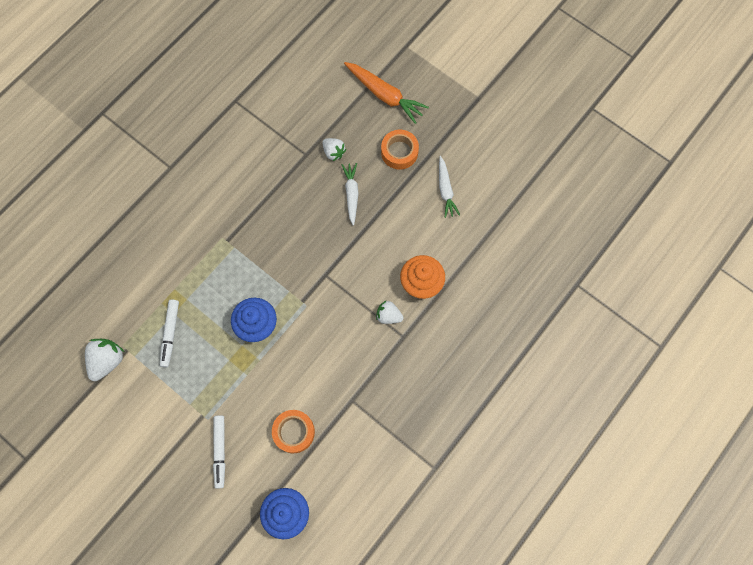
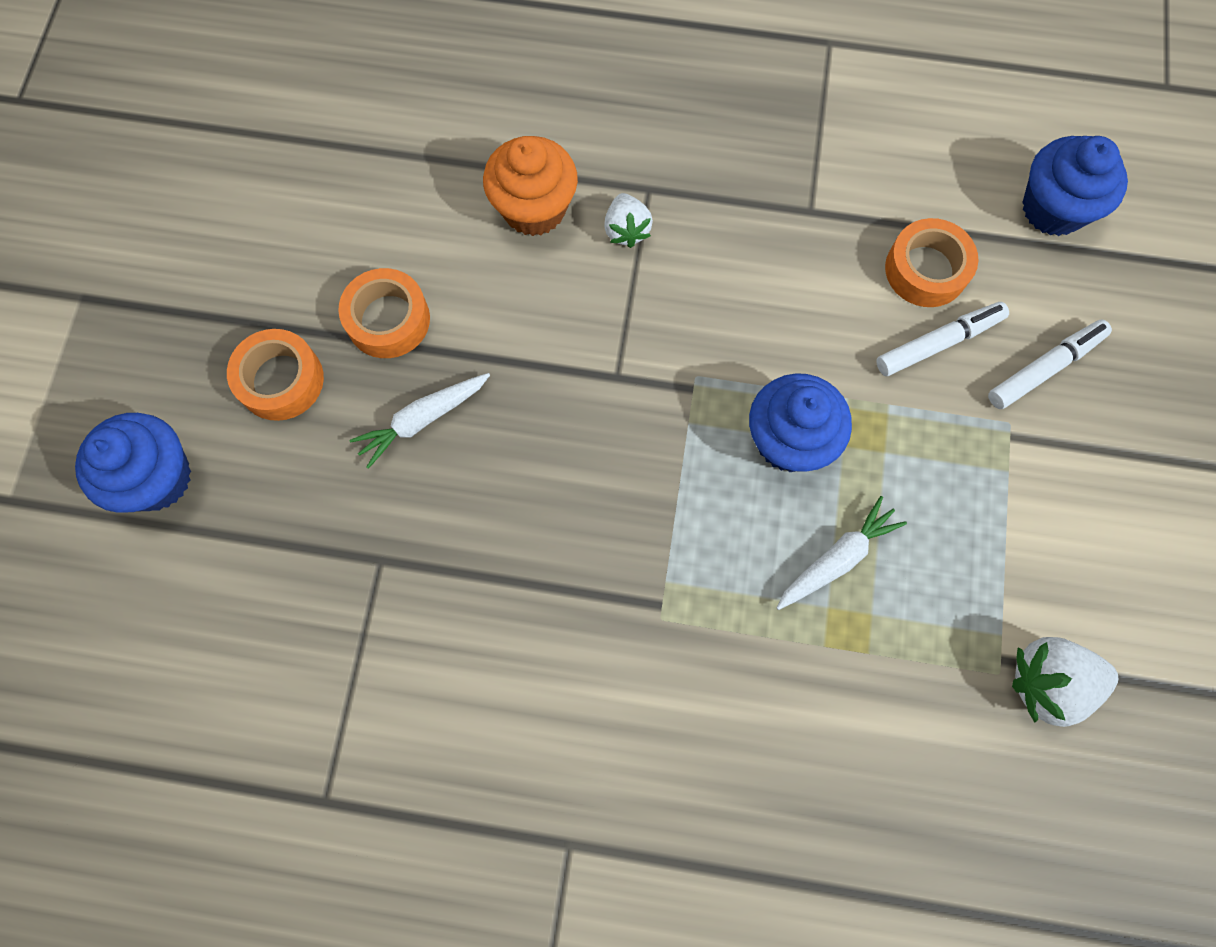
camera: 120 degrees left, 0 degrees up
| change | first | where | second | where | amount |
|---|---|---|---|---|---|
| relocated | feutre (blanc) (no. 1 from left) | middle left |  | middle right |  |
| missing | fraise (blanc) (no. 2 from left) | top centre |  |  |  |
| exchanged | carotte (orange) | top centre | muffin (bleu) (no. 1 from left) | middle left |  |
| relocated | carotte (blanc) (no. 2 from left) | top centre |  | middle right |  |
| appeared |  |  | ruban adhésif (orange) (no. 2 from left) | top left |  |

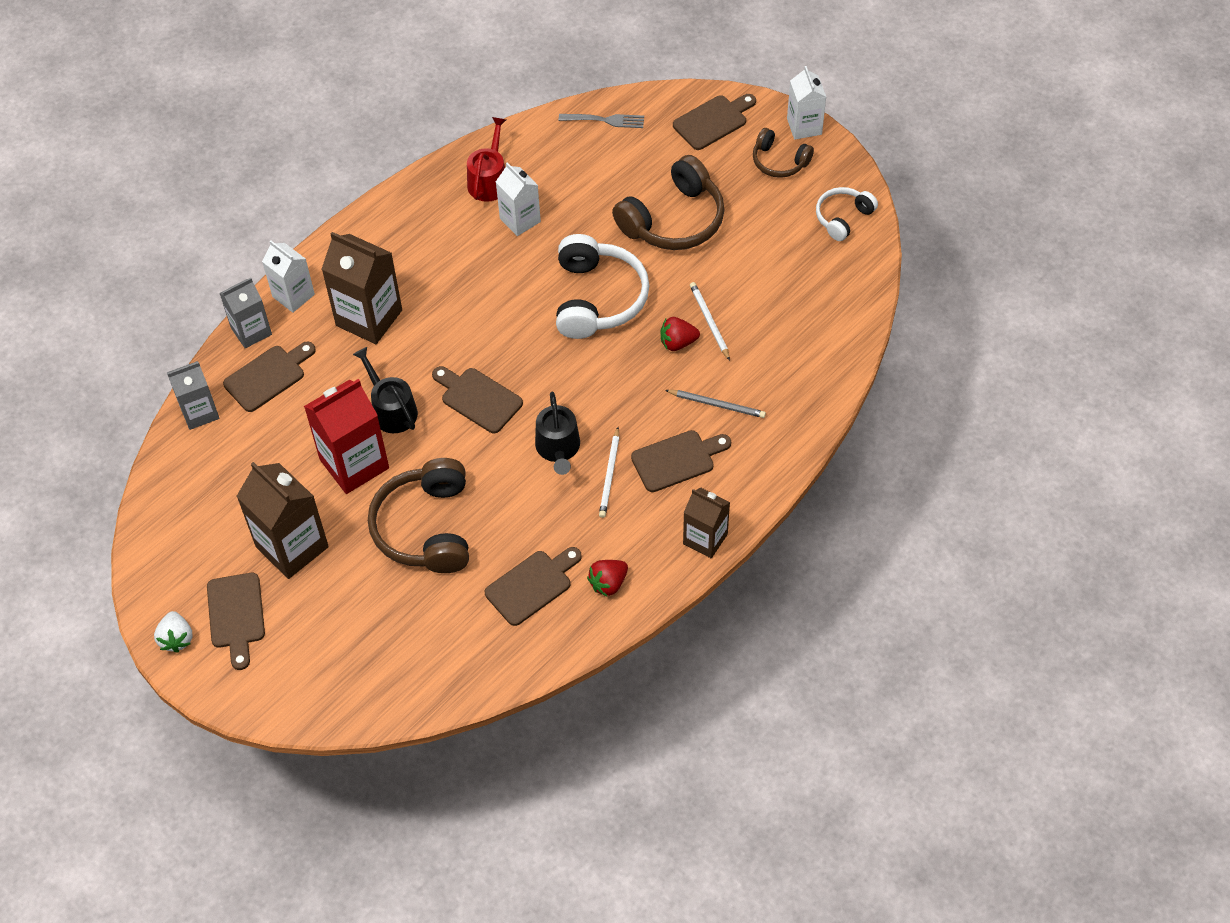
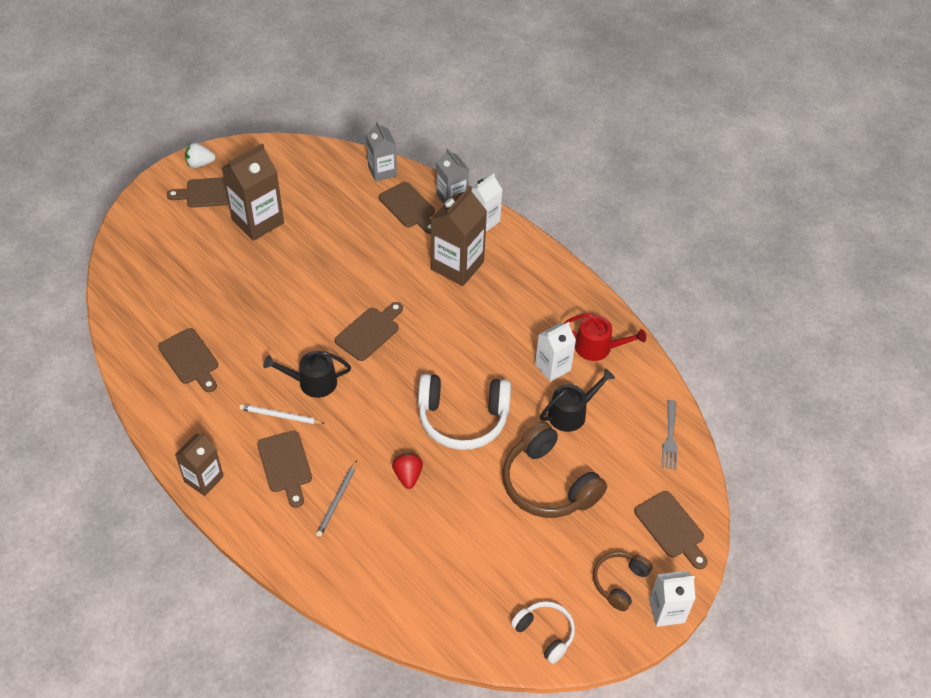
camera: 90 degrees right, 5 degrees down
| change | first | where | second | where | amount |
|---|---|---|---|---|---|
| missing | brique de lait (rouge) | middle left |  |  |  |
| relocated | arrosoir (noir) (no. 1 from left in the first image) | middle left | arrosoir (noir) (no. 2 from left) | centre |  |
| missing | casque audio (marron) (no. 1 from left) | centre |  |  |  |
| missing | fraise (rouge) (no. 1 from left) | centre |  |  |  |
| missing | crayon (blanc) (no. 2 from left) | centre |  |  |  |

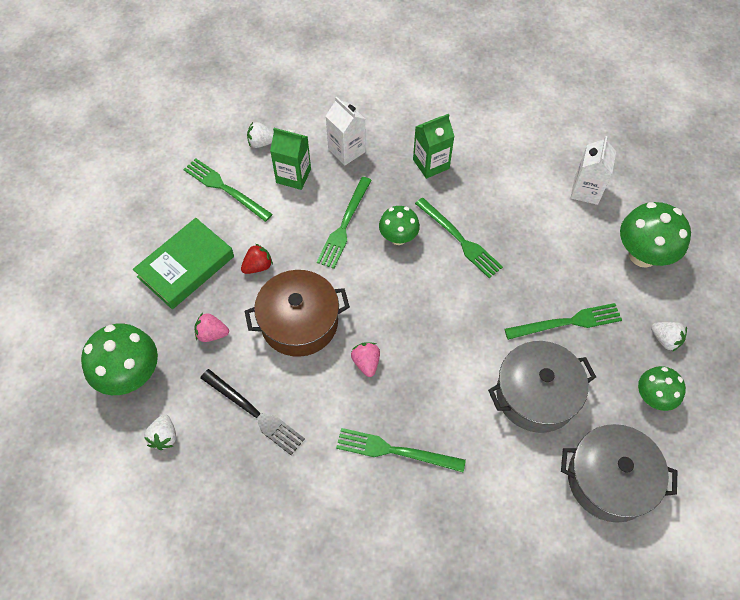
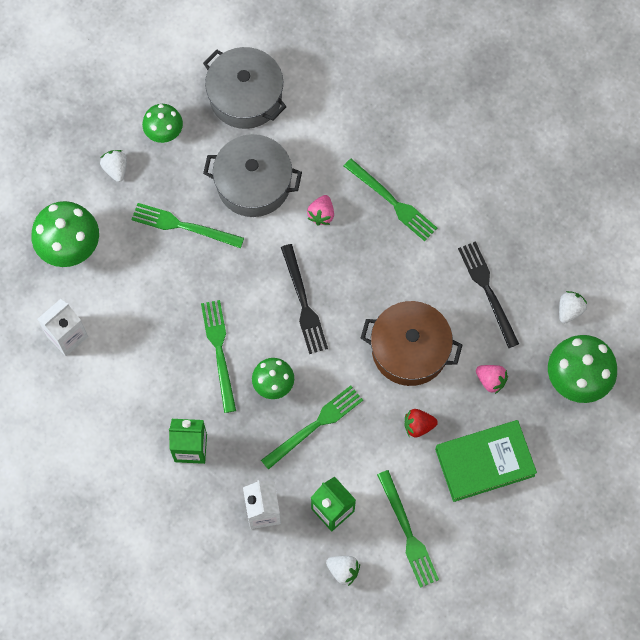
camera: 150 degrees left, 10 degrees up
| change | first | where | second | where | amount |
|---|---|---|---|---|---|
| relocated | fraise (rose) (no. 2 from left in the first image) | centre | fraise (rose) (no. 1 from left) | top centre |  |
| appeared |  |  | fourchette (noir) (no. 1 from left) | centre |  |

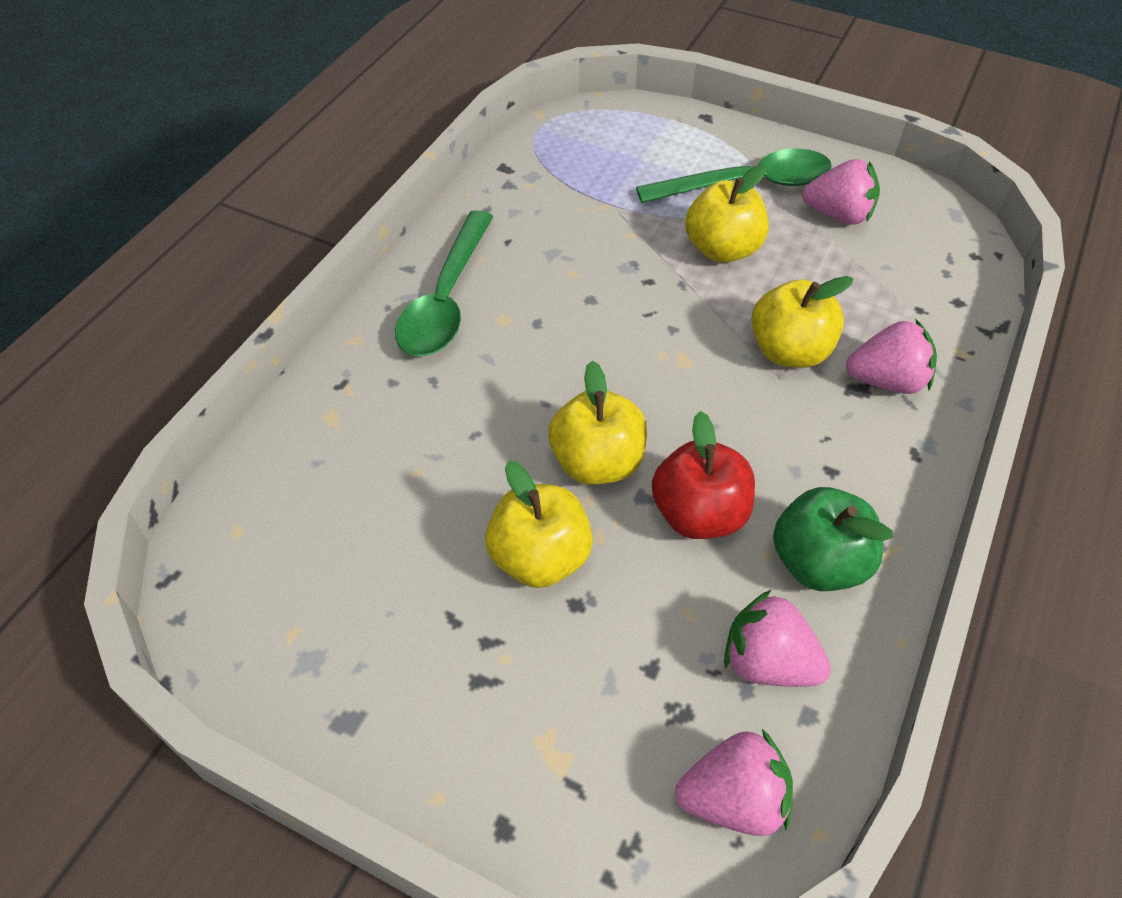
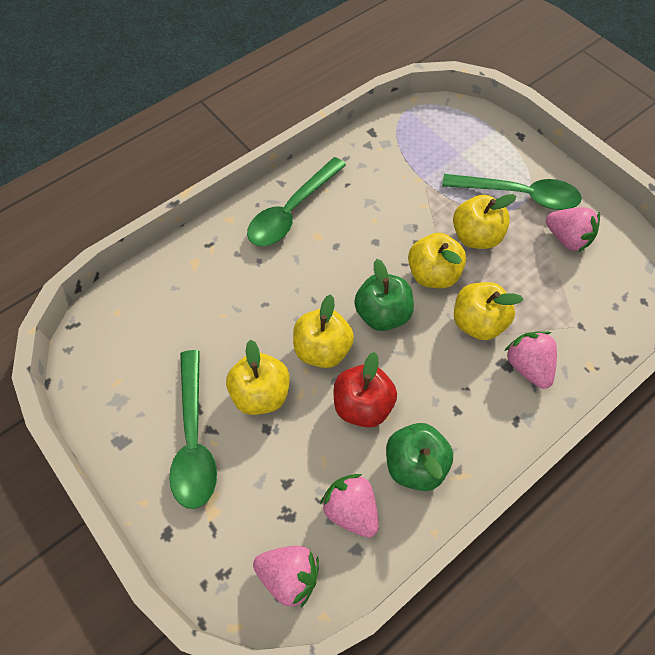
camera: 25 degrees right, 10 degrees up
| change | first | where | second | where | amount |
|---|---|---|---|---|---|
| spun | fraise (rose) (no. 4 from left in the first image) | middle right | fraise (rose) (no. 3 from left) | middle right | 135 degrees counterclockwise |
| appeared |  |  | cuillère (vert) (no. 1 from left) | middle left |  |
| appeared |  |  | pomme (vert) (no. 1 from left) | centre |  |
| appeared |  |  | pomme (jaune) (no. 3 from left) | middle right |  |

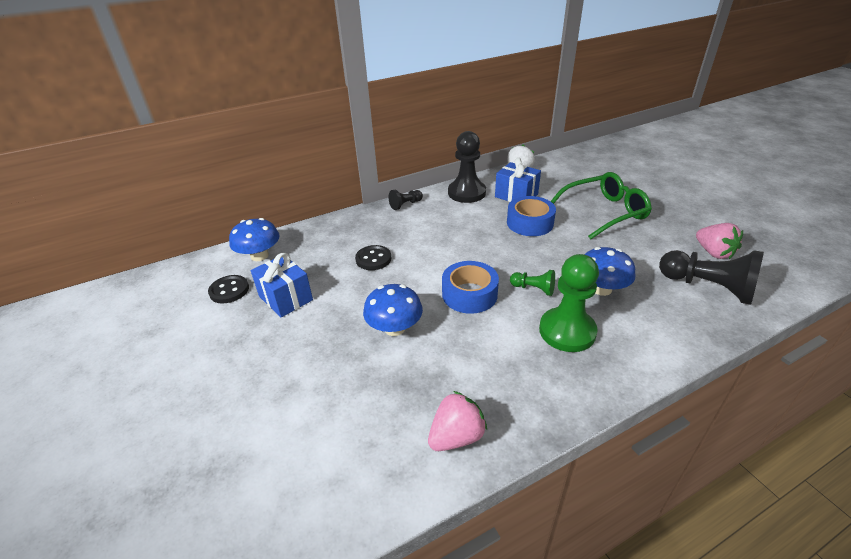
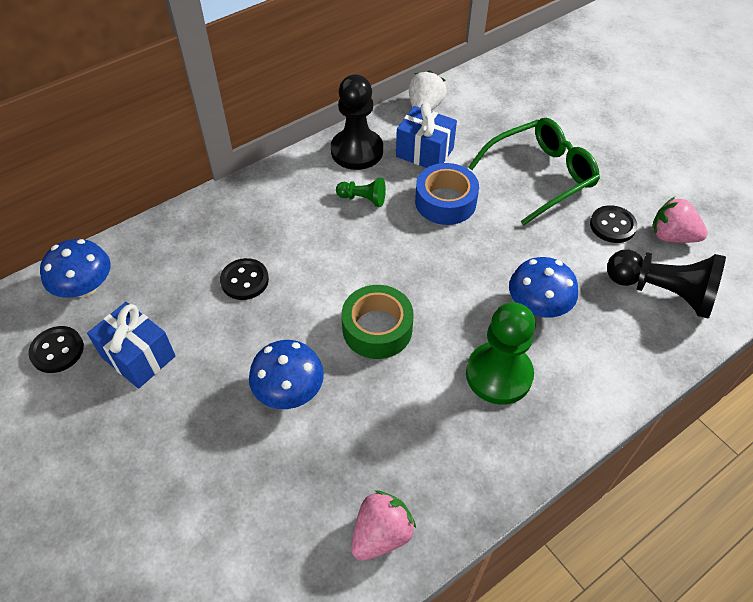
camera: 10 degrees left, 15 degrees up
| change | first | where | second | where | amount |
|---|---|---|---|---|---|
| missing | pion (noir) (no. 1 from left) | centre |  |  |  |
| colour | ruban adhésif (bleu) (no. 1 from left) | centre | ruban adhésif (vert) | centre |  |
| relocated | pion (vert) (no. 1 from left) | centre |  | top centre |  |
| spun | fraise (rose) (no. 2 from left) | middle right |  | middle right | 150 degrees clockwise |
| appeared |  |  | bouton (noir) (no. 3 from left) | middle right |  |

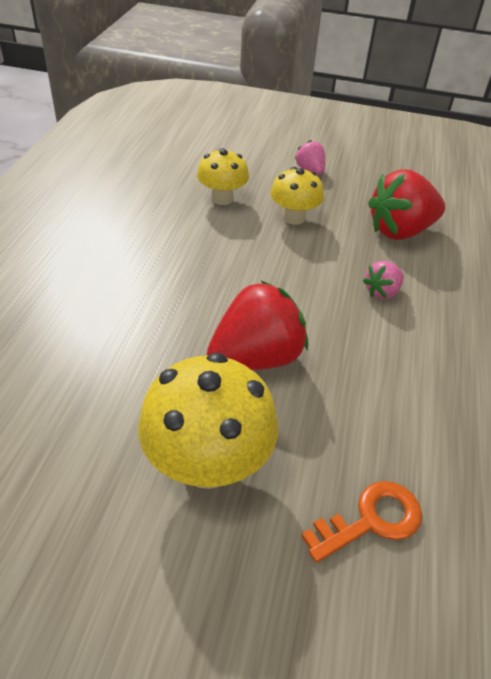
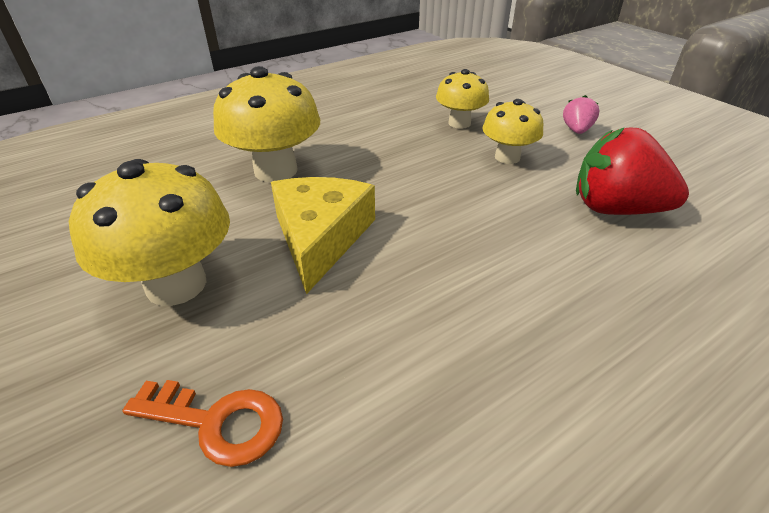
camera: 45 degrees right, 5 degrees down
| change | first | where | second | where | amount |
|---|---|---|---|---|---|
| exchanged | fraise (rouge) (no. 1 from left) | centre | fromage (jaune) | centre |  |
| missing | fraise (rose) (no. 2 from left) | middle right |  |  |  |
| appeared |  |  | champignon (jaune) (no. 2 from left) | top centre |  |

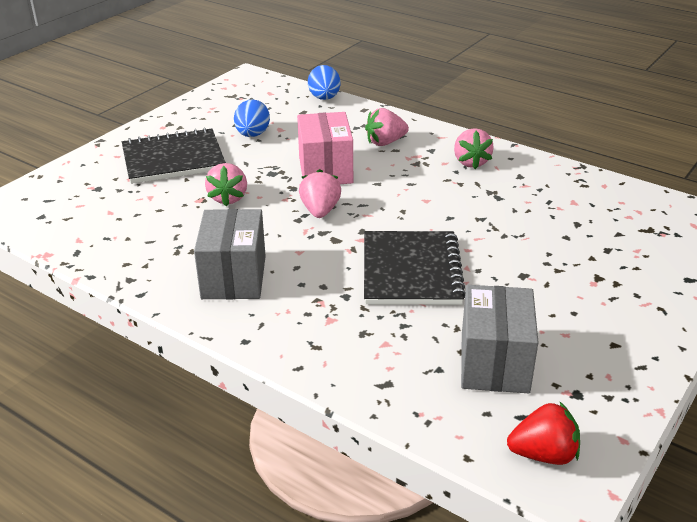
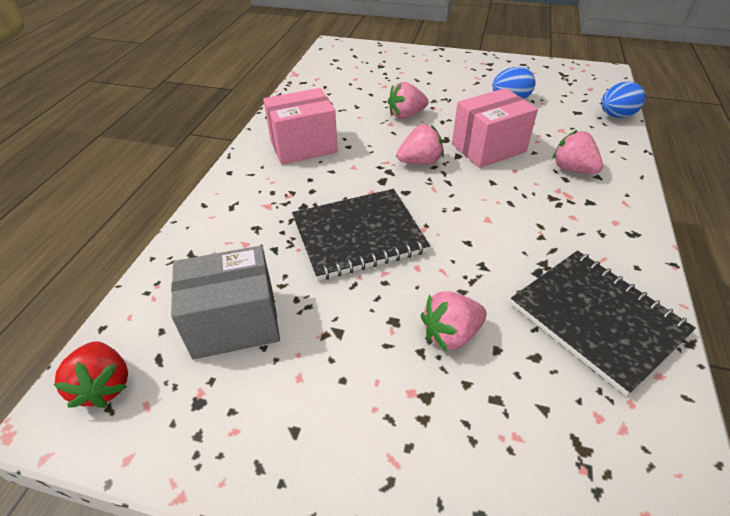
camera: 70 degrees right, 10 degrees up
| change | first | where | second | where | amount |
|---|---|---|---|---|---|
| relocated | carnet (noir) (no. 1 from left in the first image) | top left | carnet (noir) (no. 2 from left) | middle right |  |
| colour | boîte (gris) (no. 1 from left) | middle left | boîte (rose) (no. 1 from left) | top centre |  |
| relocated | fraise (rose) (no. 4 from left in the first image) | top right | fraise (rose) (no. 3 from left) | centre |  |

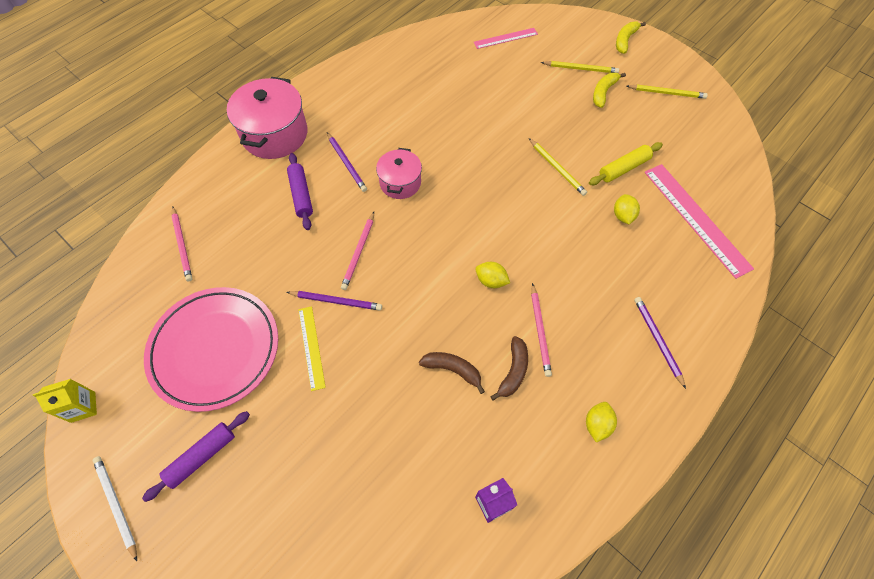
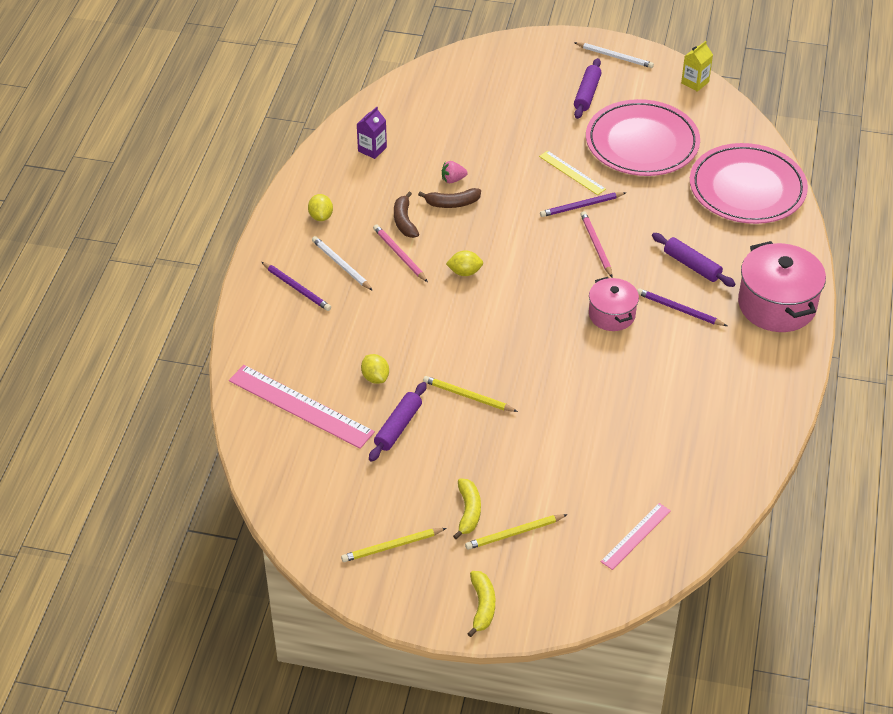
camera: 150 degrees right, 15 degrees down
| change | first | where | second | where | amount |
|---|---|---|---|---|---|
| exchanged | crayon (rose) (no. 1 from left) | middle left | assiette (rose) (no. 2 from left) | top right |  |
| colour | rouleau à pâtisserie (jaune) | top right | rouleau à pâtisserie (violet) (no. 1 from left) | centre |  |
| appeared |  |  | crayon (blanc) (no. 1 from left) | centre |  |
| appeared |  |  | fraise (rose) | top centre |  |

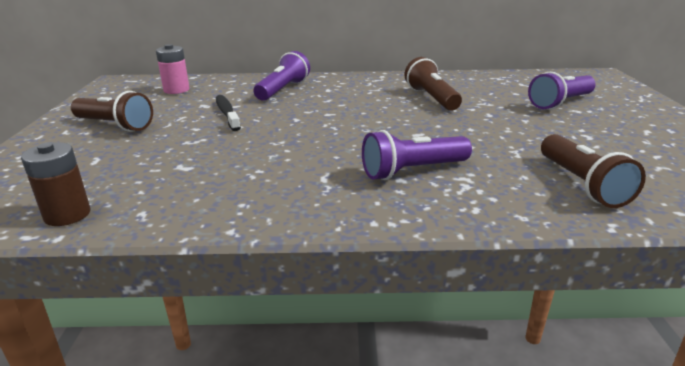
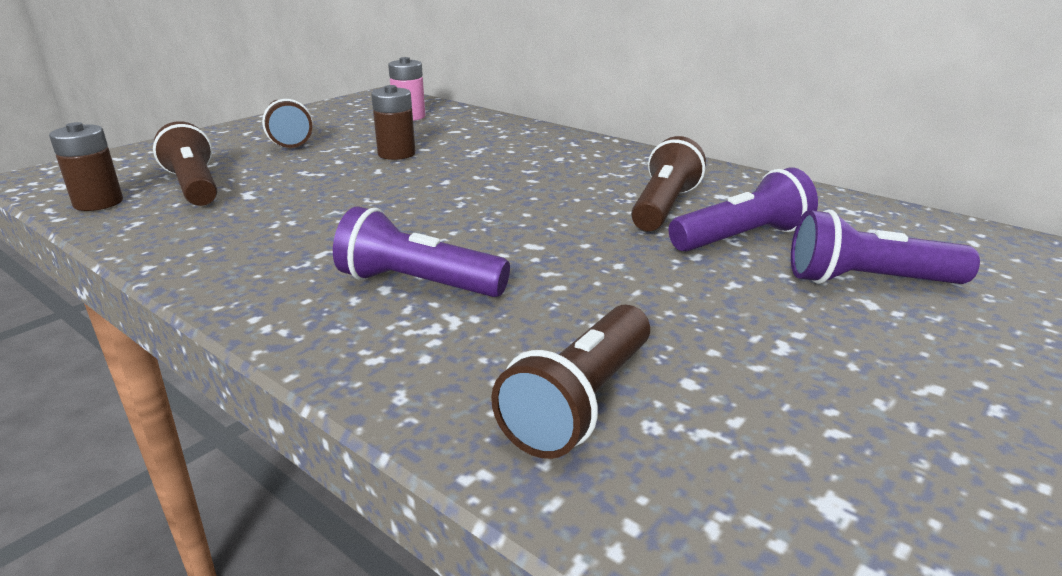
camera: 40 degrees right, 0 degrees up
| change | first | where | second | where | amount |
|---|---|---|---|---|---|
| exchanged | brosse à dents (noir) | top left | pile (marron) (no. 2 from left) | top centre |  |
| relocated | lampe de poche (violet) (no. 1 from left in the first image) | top centre | lampe de poche (violet) (no. 2 from left) | middle right |  |
| appeared |  |  | lampe de poche (marron) (no. 1 from left) | top left |  |

